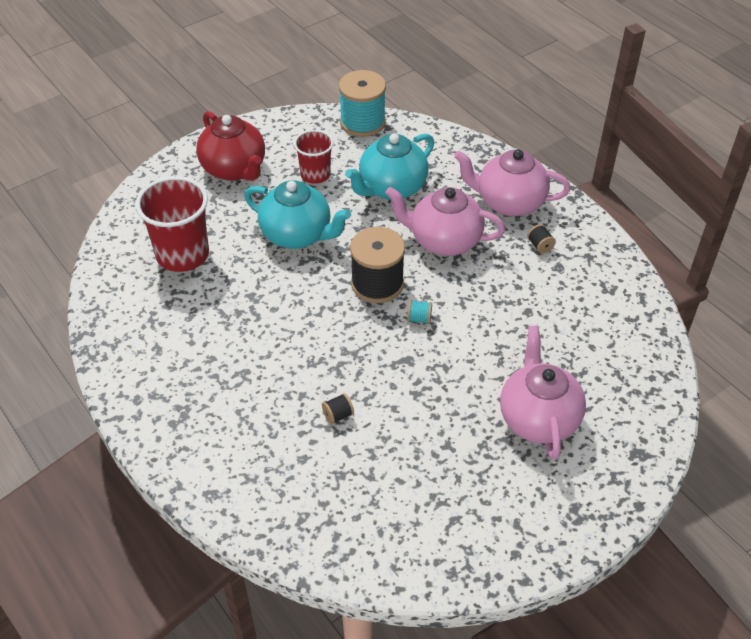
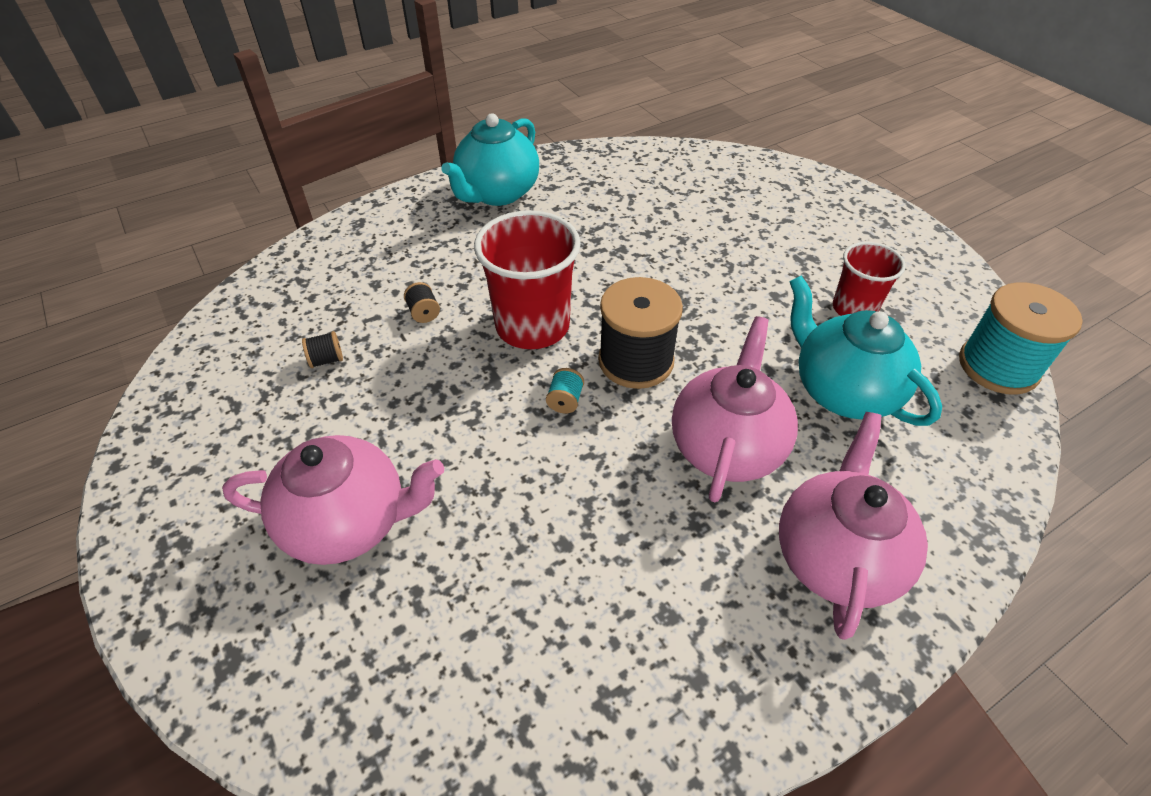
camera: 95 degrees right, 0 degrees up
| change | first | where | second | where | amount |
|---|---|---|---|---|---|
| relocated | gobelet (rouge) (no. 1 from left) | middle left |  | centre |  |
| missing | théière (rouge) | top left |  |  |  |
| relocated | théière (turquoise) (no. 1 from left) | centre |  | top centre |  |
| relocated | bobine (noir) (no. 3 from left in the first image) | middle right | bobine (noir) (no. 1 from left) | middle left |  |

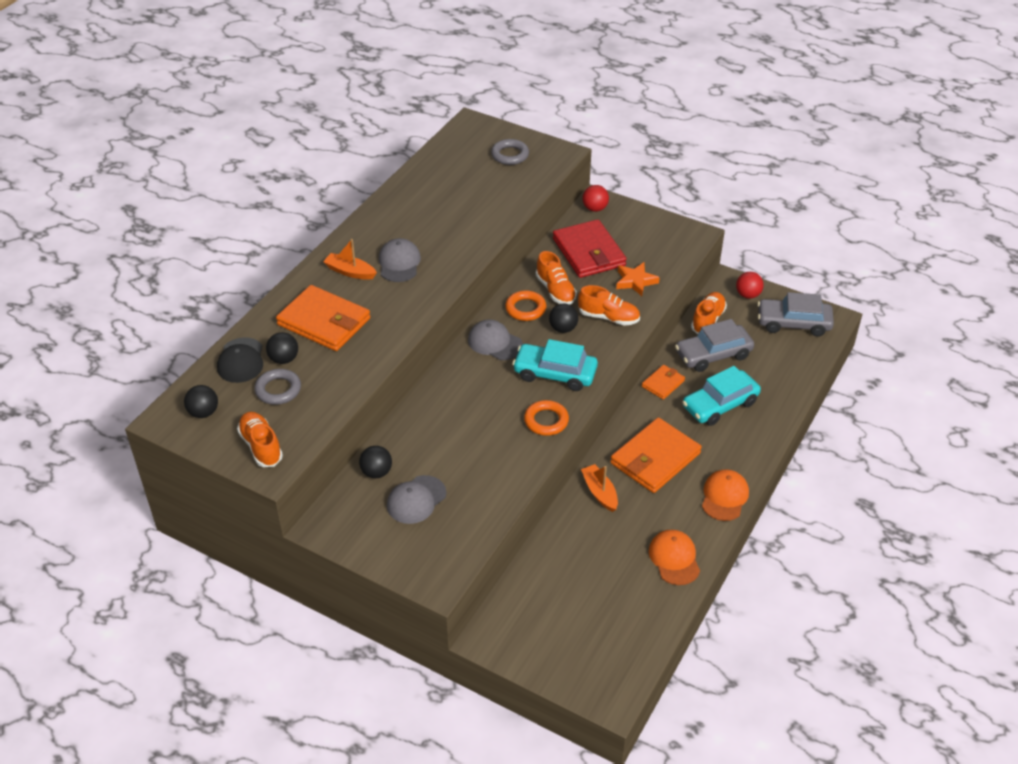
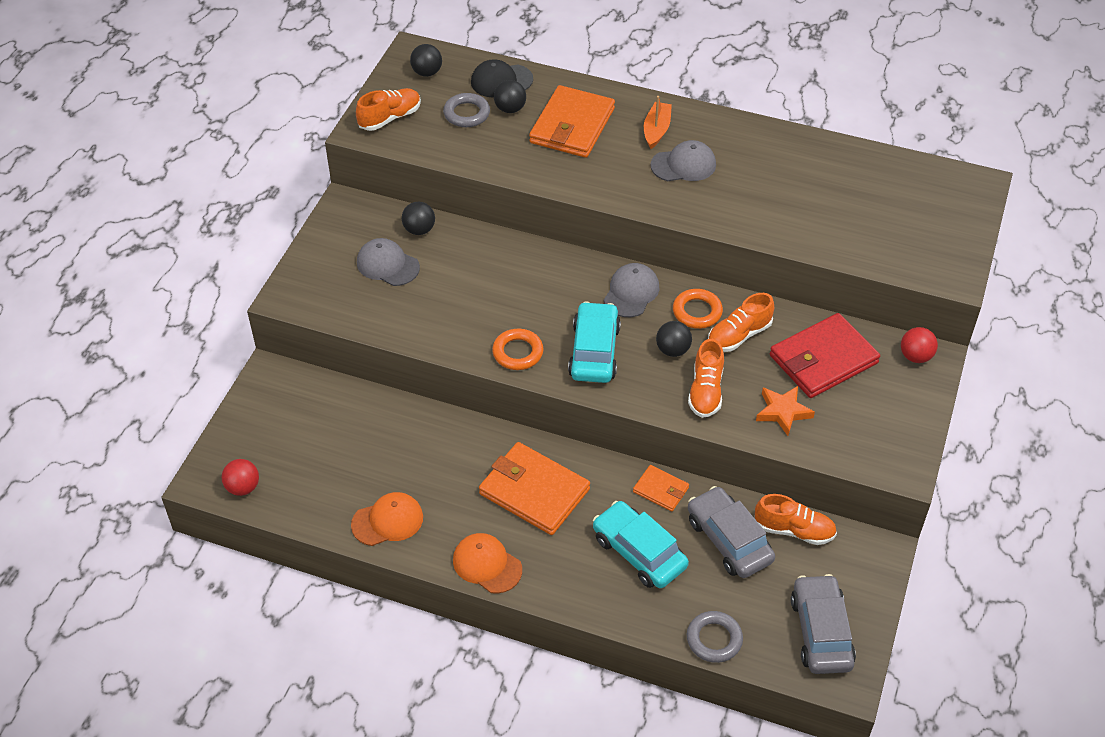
camera: 80 degrees right, 5 degrees up
| change | first | where | second | where | amount |
|---|---|---|---|---|---|
| relocated | anneau (gris) (no. 2 from left) | top centre |  | bottom centre |  |
| missing | bateau (orange) (no. 2 from left) | centre |  |  |  |
| spun | casquette (orange) (no. 2 from left) | middle right |  | bottom centre | 150 degrees counterclockwise |
| relocated | balle (rouge) (no. 2 from left in the first image) | middle right | balle (rouge) (no. 1 from left) | middle left |  |

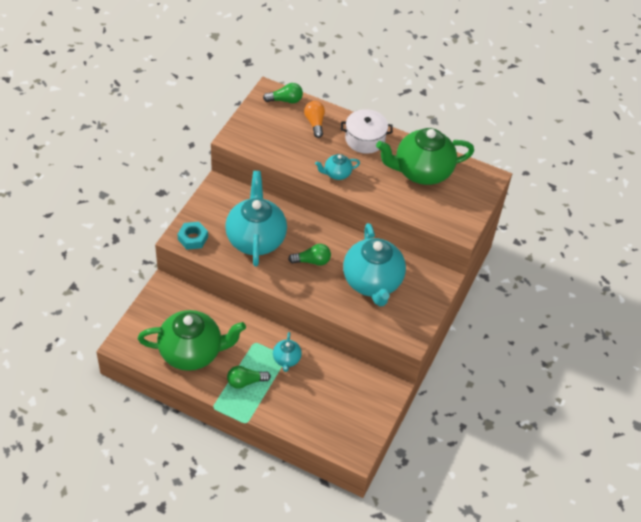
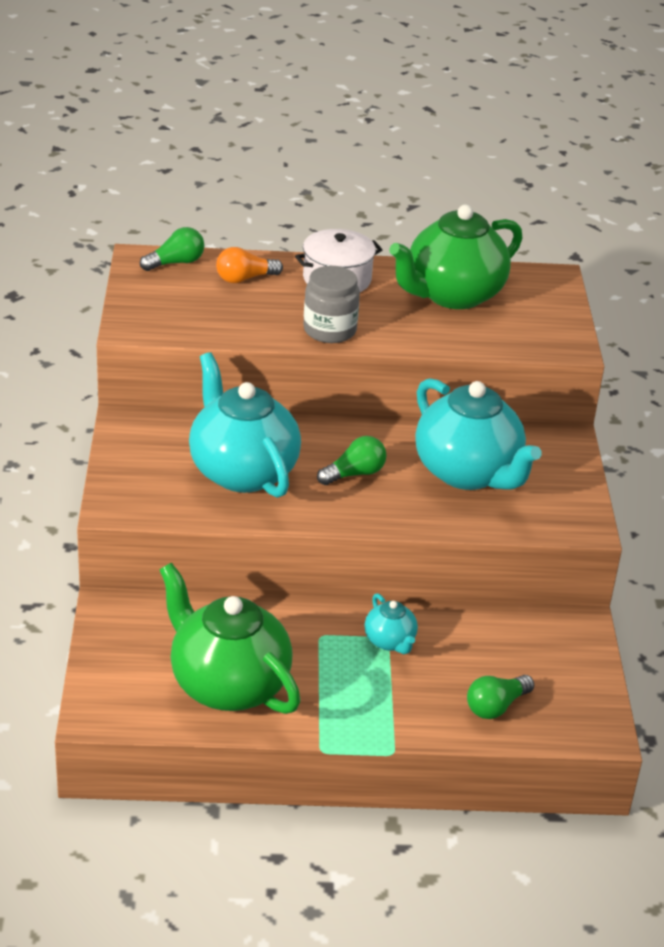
camera: 25 degrees left, 15 degrees down
| change | first | where | second | where | amount |
|---|---|---|---|---|---|
| spun | théière (vert) (no. 1 from left) | middle left |  | bottom centre | 105 degrees counterclockwise |
| missing | écrou (turquoise) | middle left |  |  |  |
| relocated | ampoule (vert) (no. 1 from left in the first image) | bottom centre | ampoule (vert) (no. 3 from left) | bottom right |  |
| spun | ampoule (orange) | top centre |  | top centre | 75 degrees counterclockwise |
| exchanged | théière (turquoise) (no. 3 from left) | top centre | bocal (gris) | top centre |  |

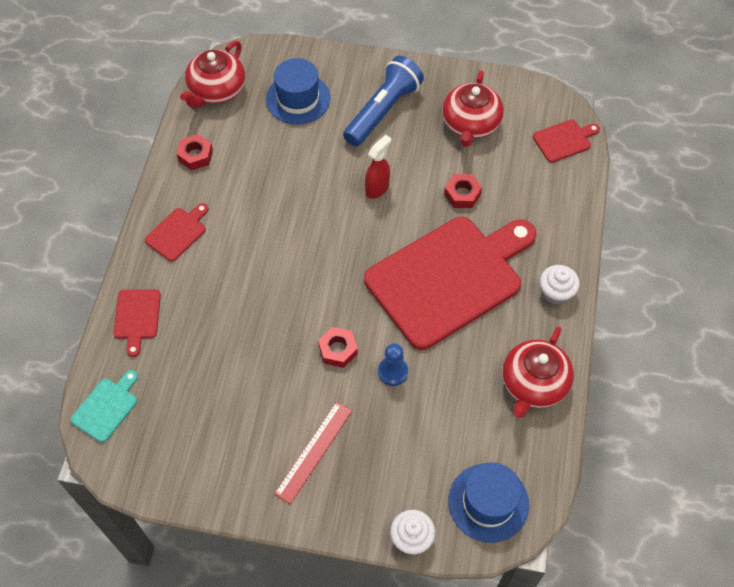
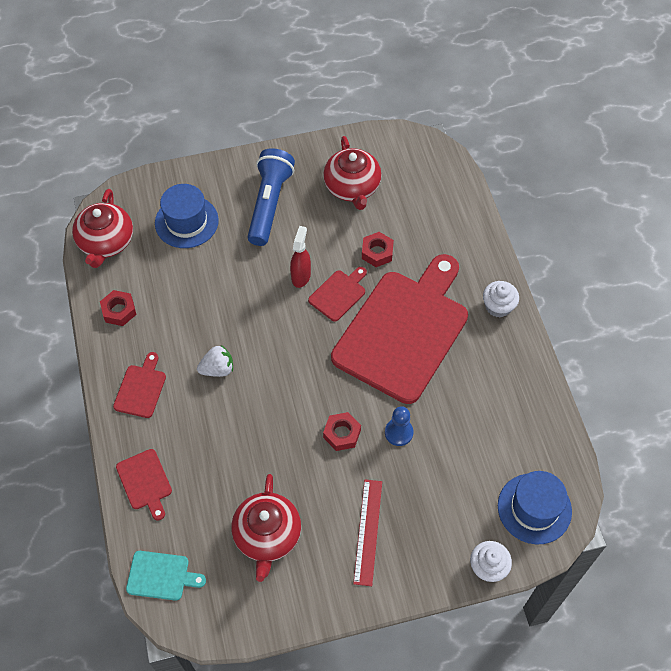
camera: 25 degrees left, 0 degrees up
| change | first | where | second | where | amount |
|---|---|---|---|---|---|
| spun | planche à découper (turquoise) | bottom left |  | bottom left | 90 degrees clockwise |
| relocated | théière (rouge) (no. 3 from left in the first image) | middle right | théière (rouge) (no. 2 from left) | bottom centre |  |
| relocated | planche à découper (rouge) (no. 4 from left in the first image) | top right | planche à découper (rouge) (no. 3 from left) | centre |  |
| appeared |  |  | fraise (blanc) | middle left |  |

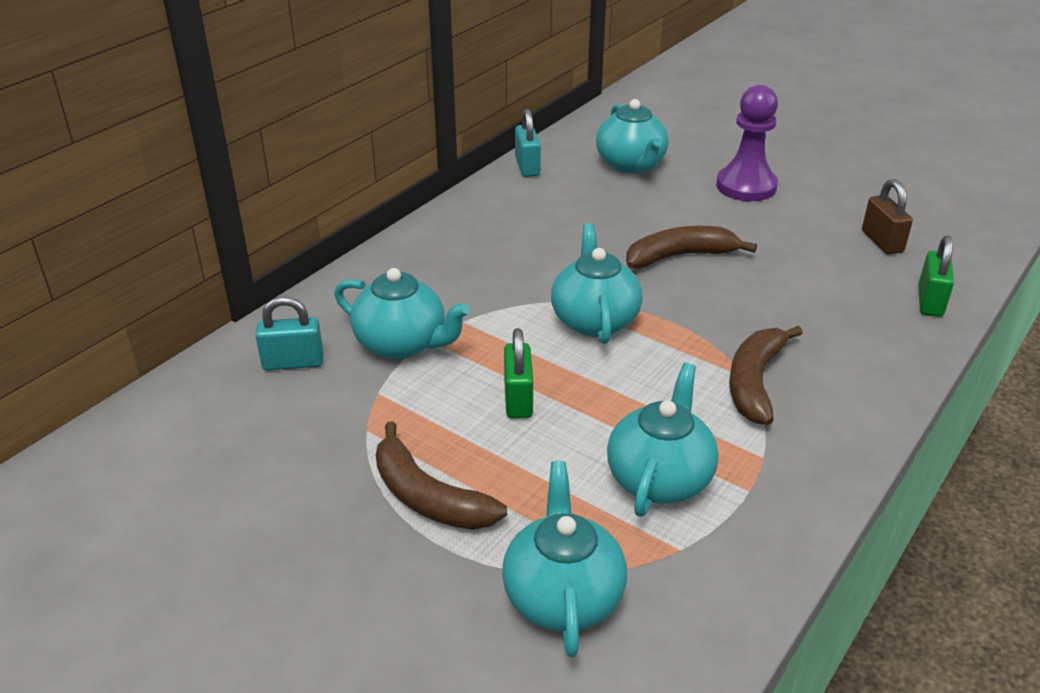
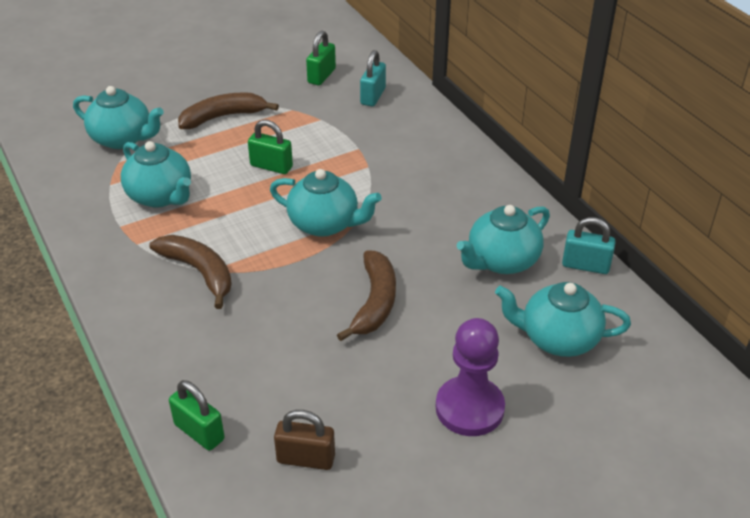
camera: 115 degrees right, 5 degrees up
| change | first | where | second | where | amount |
|---|---|---|---|---|---|
| relocated | théière (turquoise) (no. 1 from left in the first image) | centre | théière (turquoise) (no. 4 from left) | middle right |  |
| appeared |  |  | cadenas (vert) (no. 3 from left) | top centre |  |

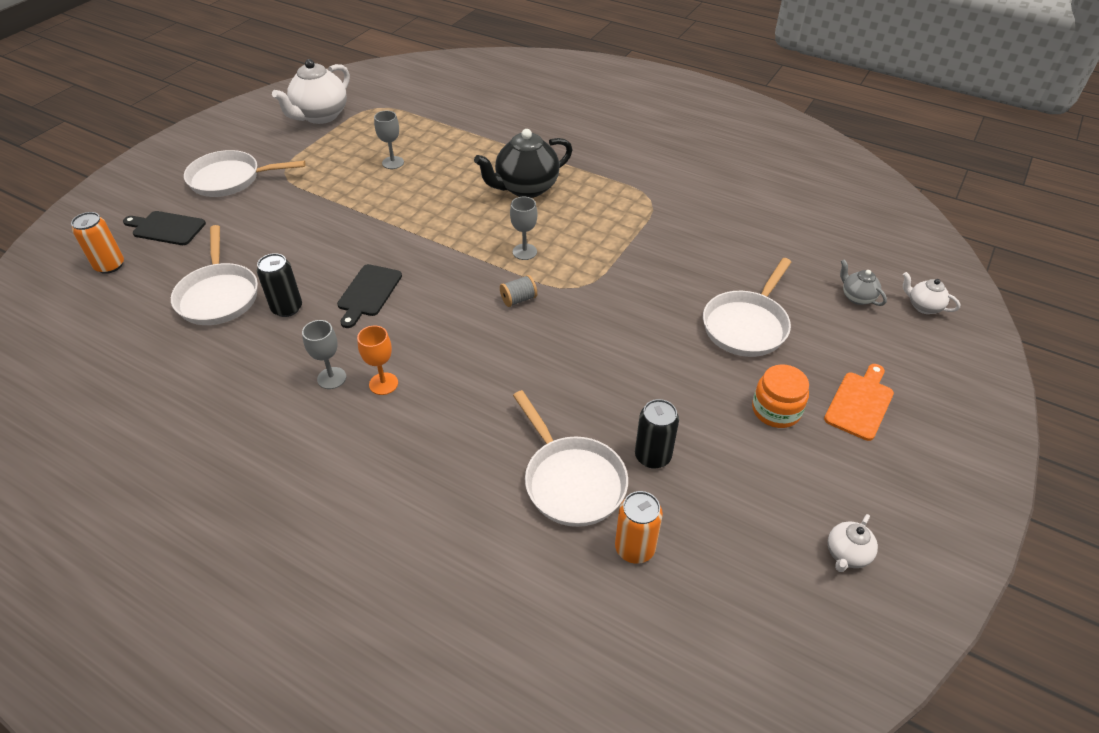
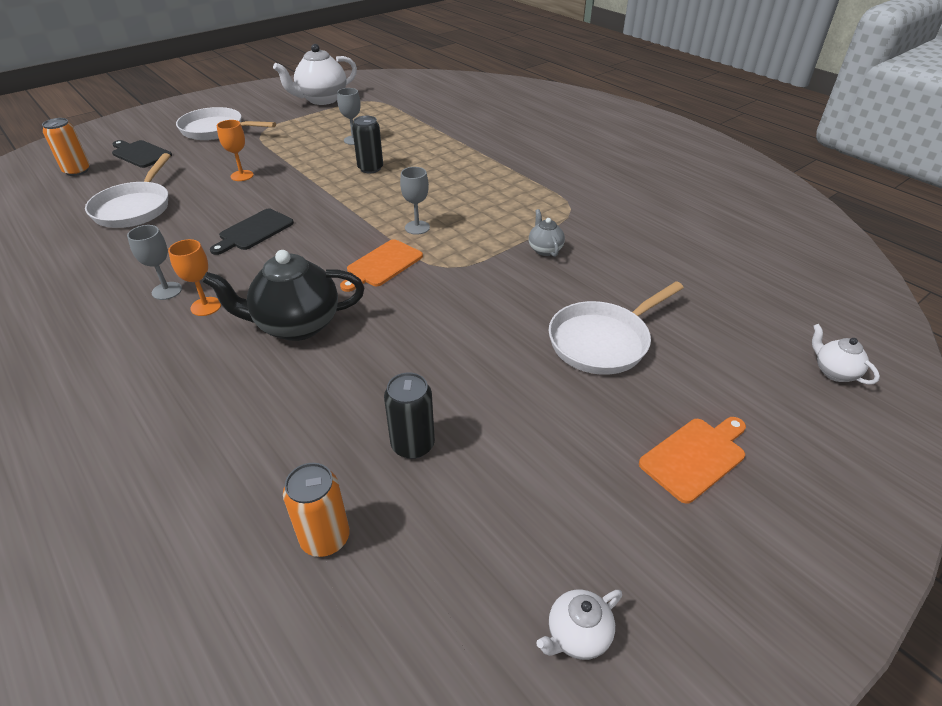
camera: 20 degrees right, 5 degrees down
| change | first | where | second | where | amount |
|---|---|---|---|---|---|
| relocated | canette (noir) (no. 1 from left) | middle left |  | top centre |  |
| relocated | théière (noir) | top centre |  | middle left |  |
| exchanged | bobine (gris) | centre | planche à découper (orange) (no. 1 from left) | centre |  |
| missing | poêle (blanc) (no. 3 from left) | centre |  |  |  |
| missing | bocal (orange) | middle right |  |  |  |
| relocated | théière (gris) | middle right |  | top centre |  |
| appeared |  |  | verre à pied (orange) (no. 2 from left) | top left |  |

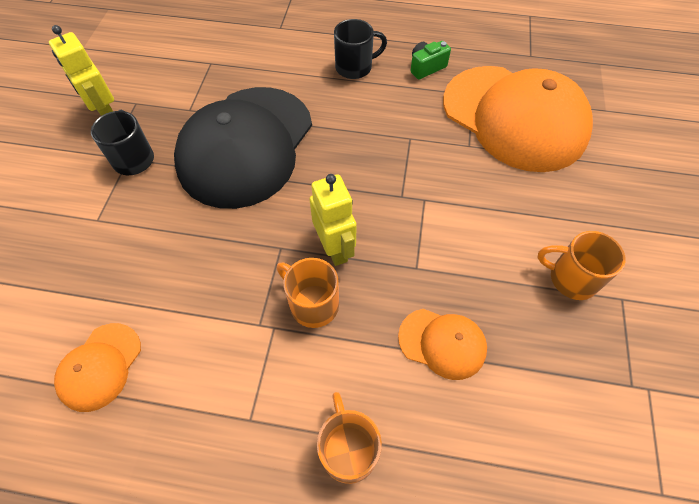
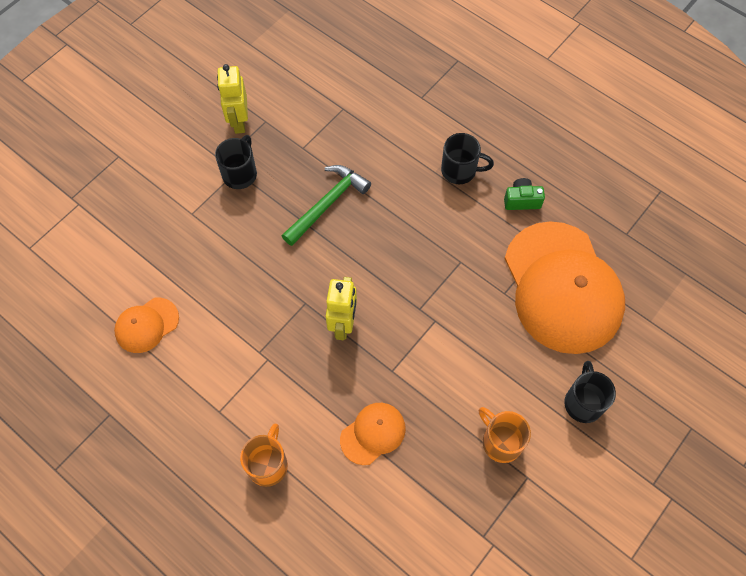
camera: 30 degrees right, 5 degrees up
| change | first | where | second | where | amount |
|---|---|---|---|---|---|
| exchanged | casquette (noir) | top centre | marteau (vert) | centre |  |
| missing | tasse (orange) (no. 1 from left) | centre |  |  |  |
| spun | casquette (orange) (no. 2 from left) | bottom centre |  | bottom centre | 90 degrees counterclockwise |
| appeared |  |  | tasse (noir) (no. 3 from left) | bottom right |  |

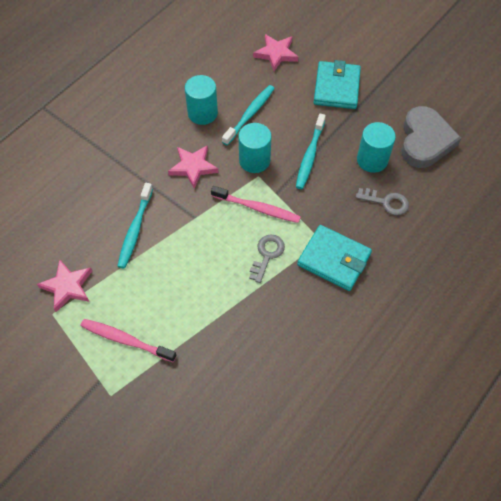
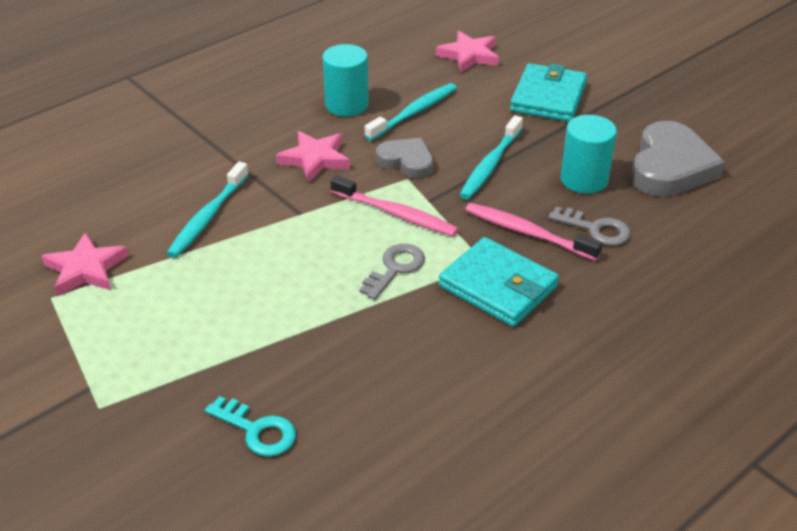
camera: 10 degrees right, 20 degrees down
| change | first | where | second | where | amount |
|---|---|---|---|---|---|
| relocated | brosse à dents (rose) (no. 1 from left in the first image) | bottom left | brosse à dents (rose) (no. 2 from left) | middle right |  |
| exchanged | cylindre (turquoise) (no. 2 from left) | top centre | cœur (gris) (no. 1 from left) | top centre |  |
| appeared |  |  | clé (turquoise) | bottom left |  |

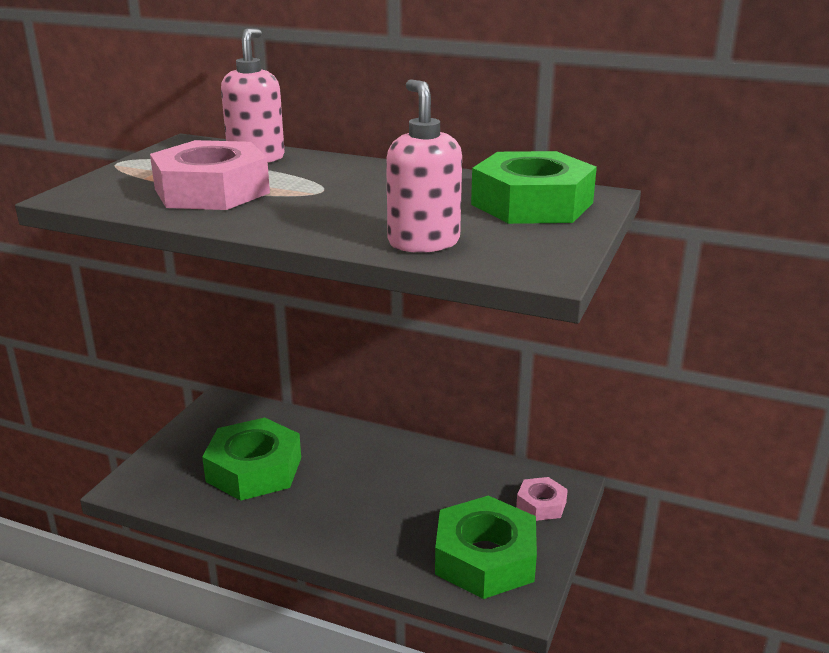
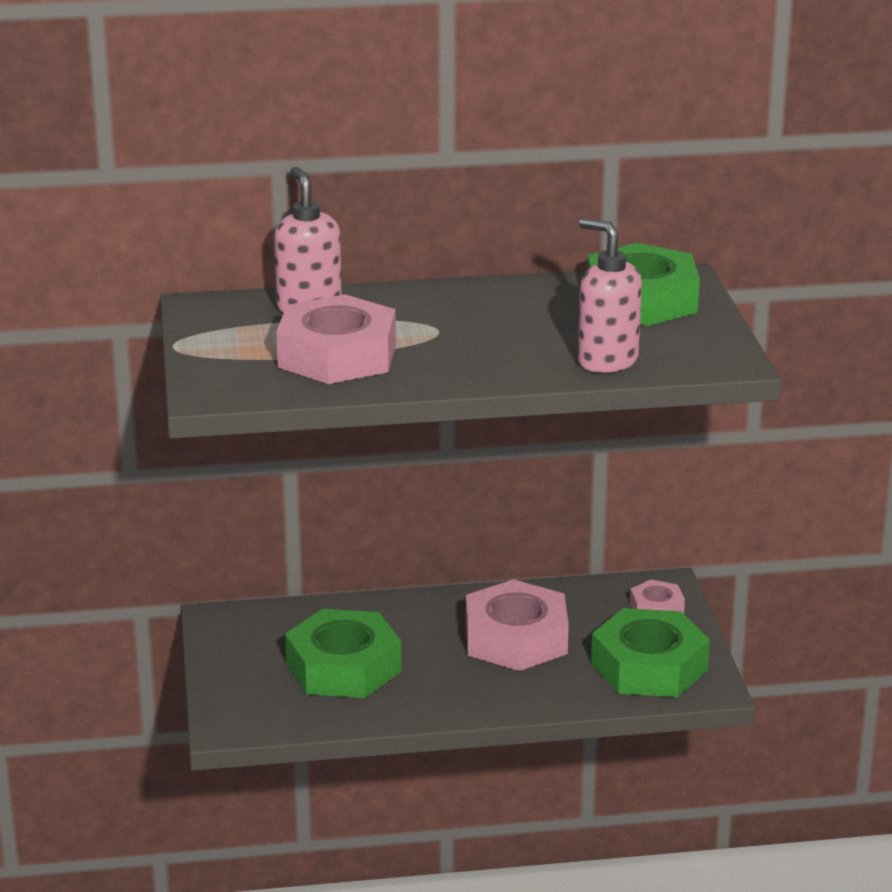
camera: 30 degrees left, 0 degrees up
| change | first | where | second | where | amount |
|---|---|---|---|---|---|
| appeared |  |  | écrou (rose) (no. 2 from left) | bottom centre |  |

